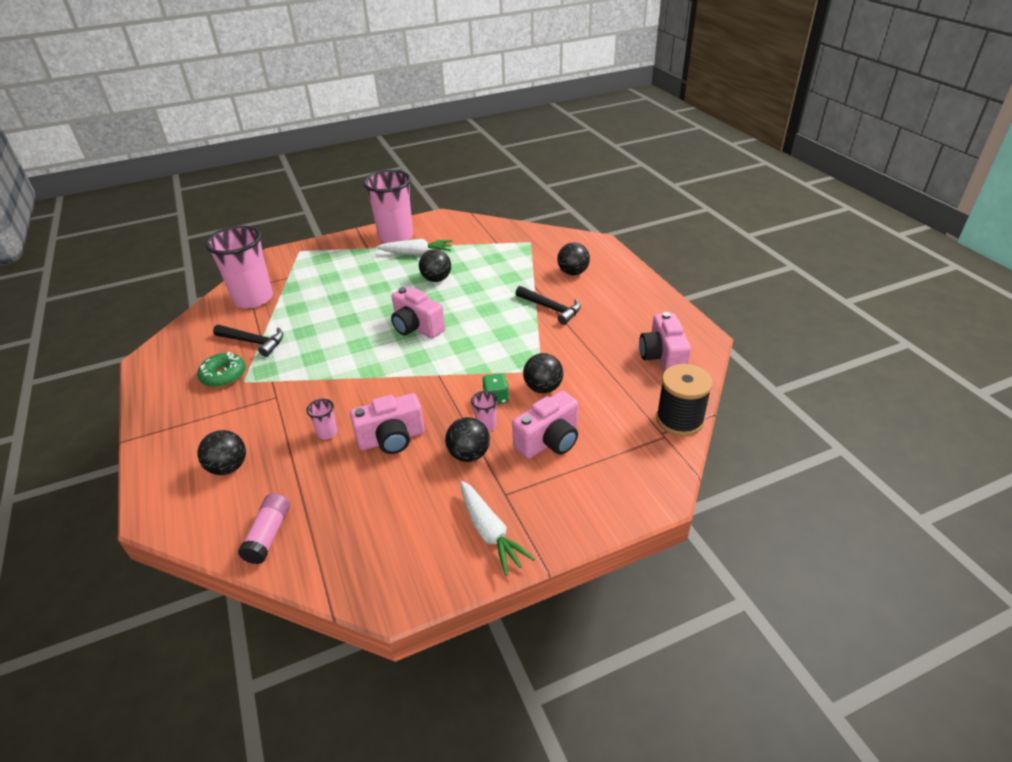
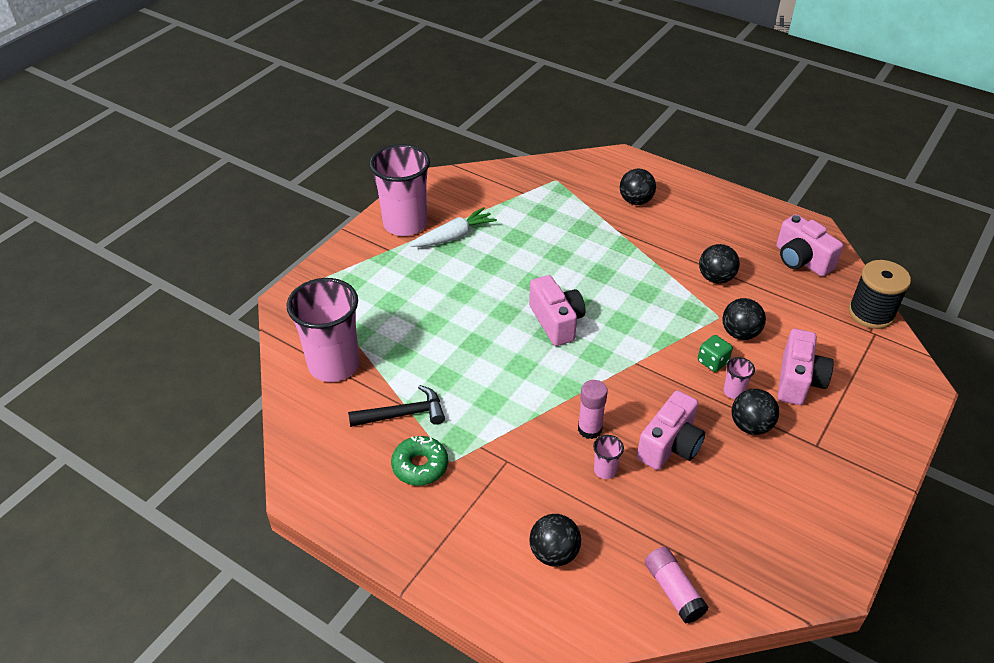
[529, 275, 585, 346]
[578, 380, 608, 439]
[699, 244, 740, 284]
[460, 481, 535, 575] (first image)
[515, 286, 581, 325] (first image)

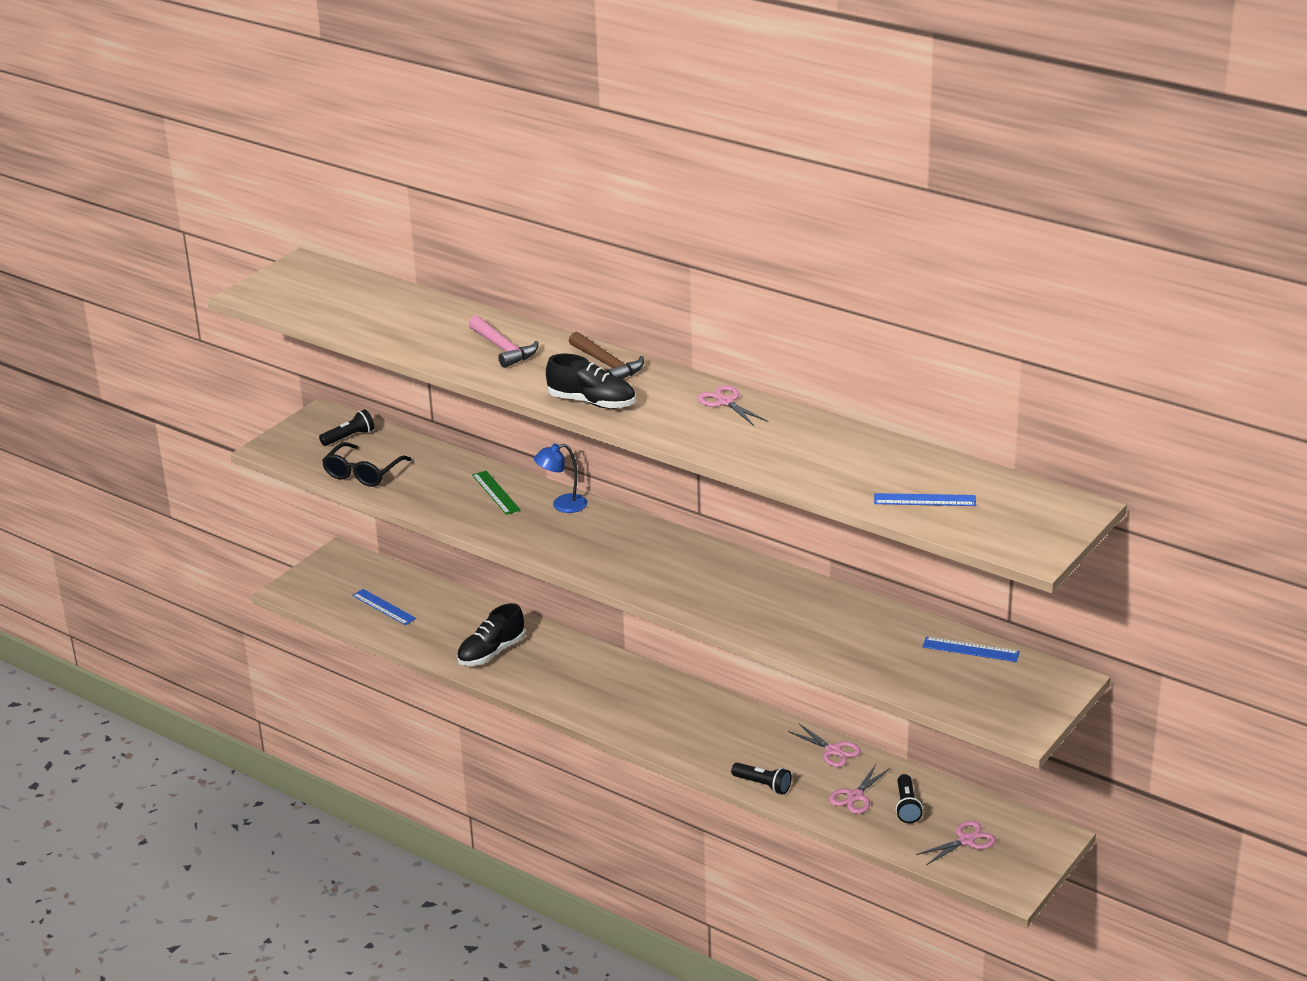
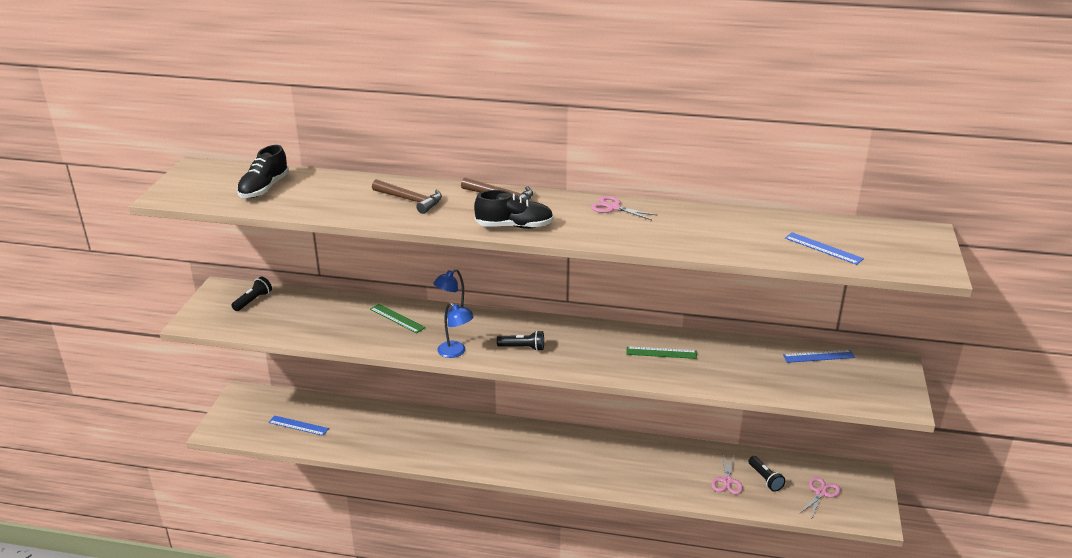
[237, 145, 289, 198]
[372, 179, 442, 214]
[437, 302, 473, 358]
[497, 330, 544, 351]
[626, 346, 697, 359]
[785, 232, 864, 265]
[322, 442, 411, 487] (first image)
[788, 723, 861, 767] (first image)

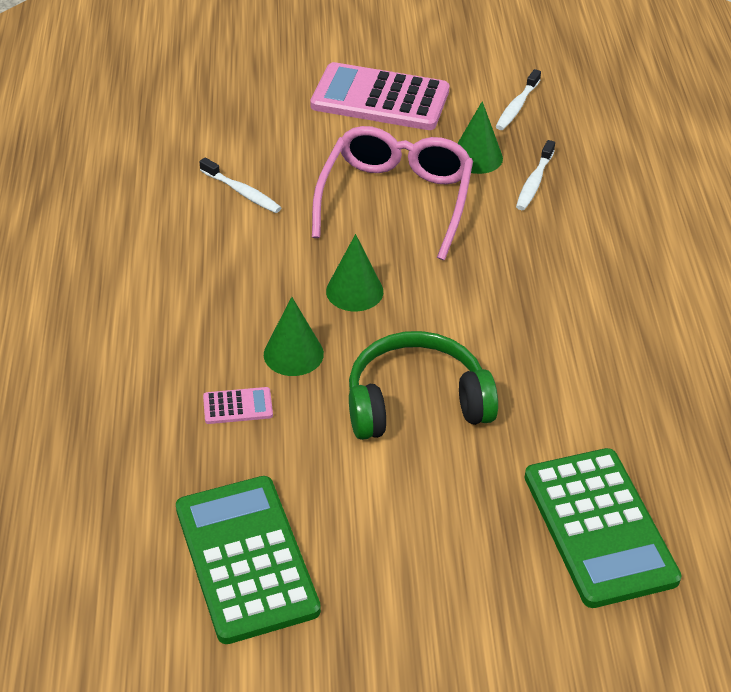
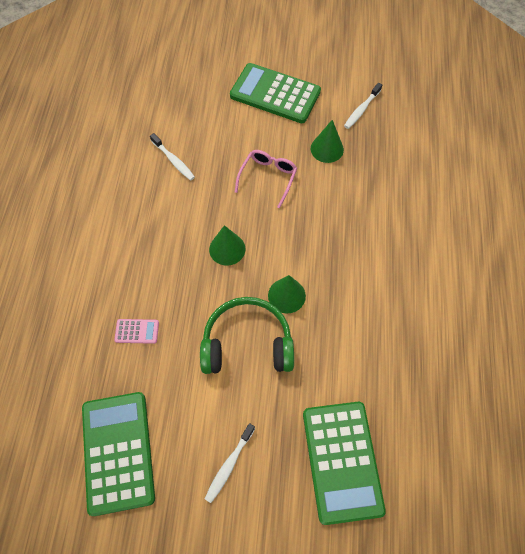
[205, 423, 255, 503]
[230, 63, 321, 123]
[235, 150, 297, 208]
[268, 275, 306, 313]

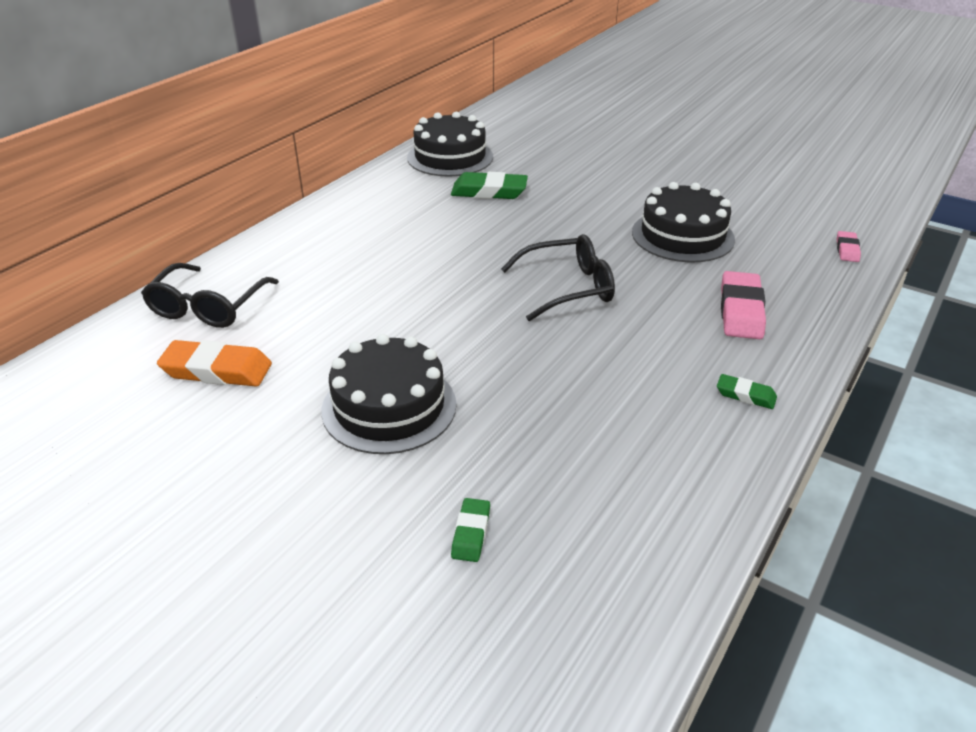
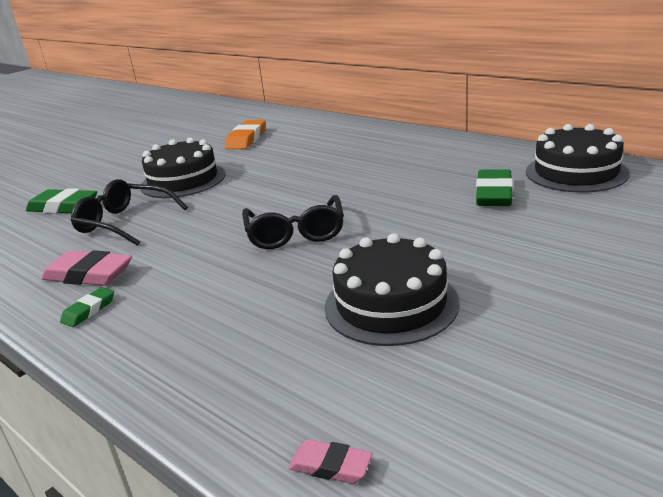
[26, 188, 97, 214]
[41, 250, 132, 286]
[71, 179, 188, 246]

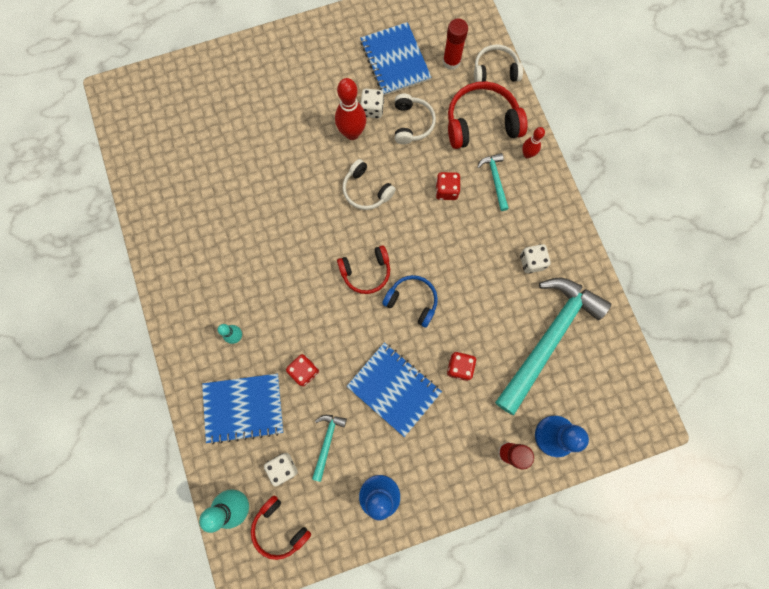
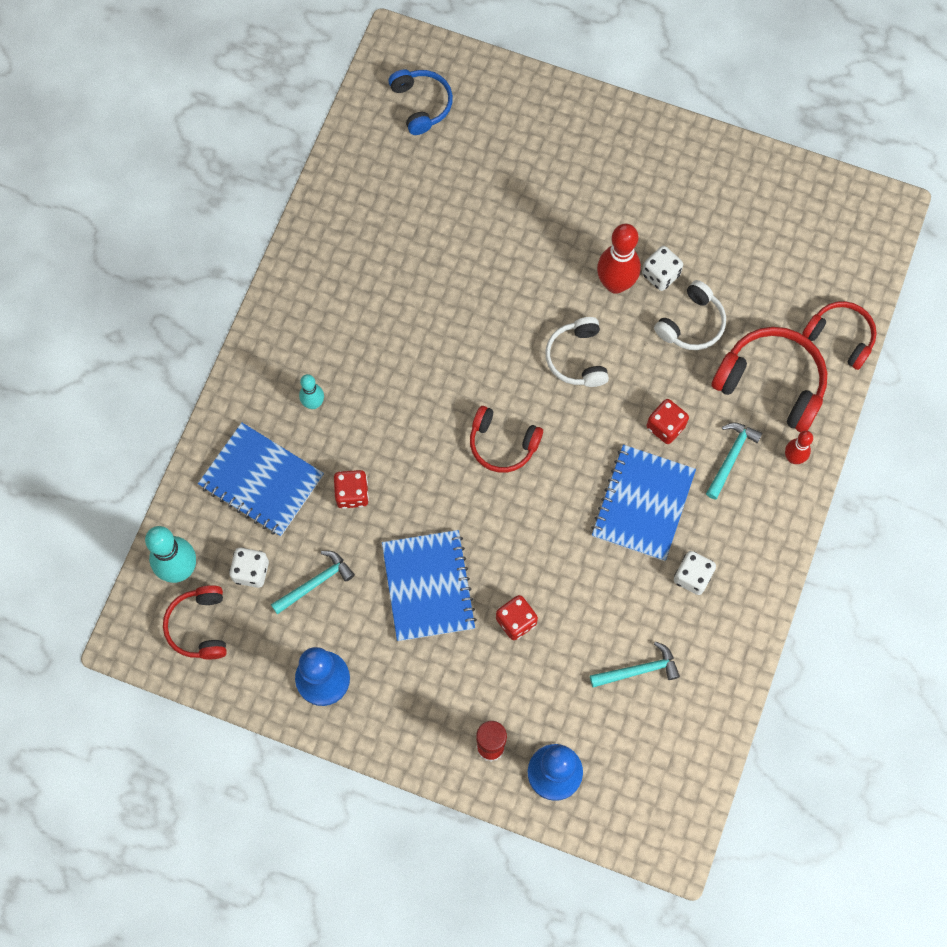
[388, 69, 453, 135]
[590, 641, 680, 688]
[591, 445, 696, 561]
[802, 301, 877, 370]
[443, 19, 468, 70] (first image)

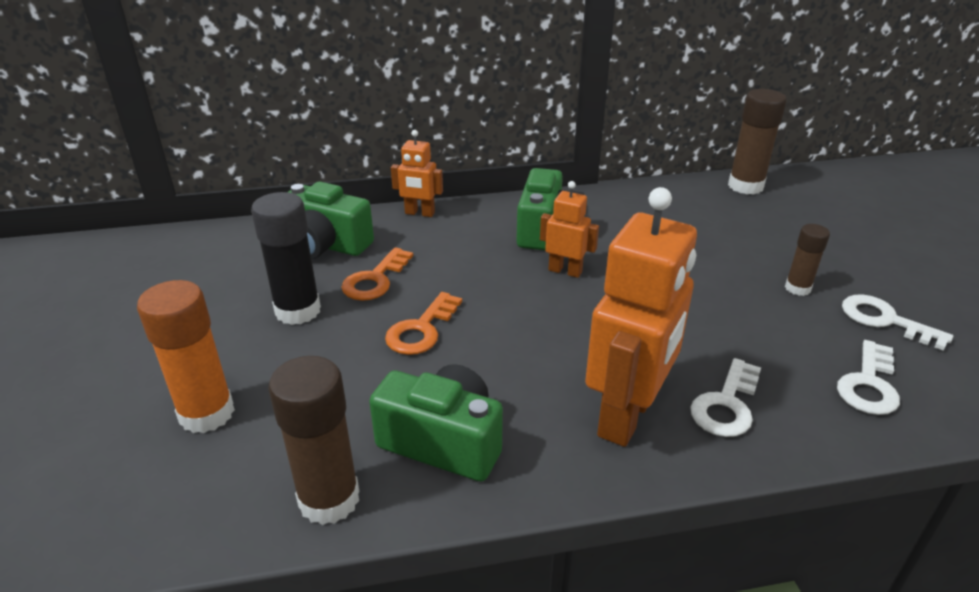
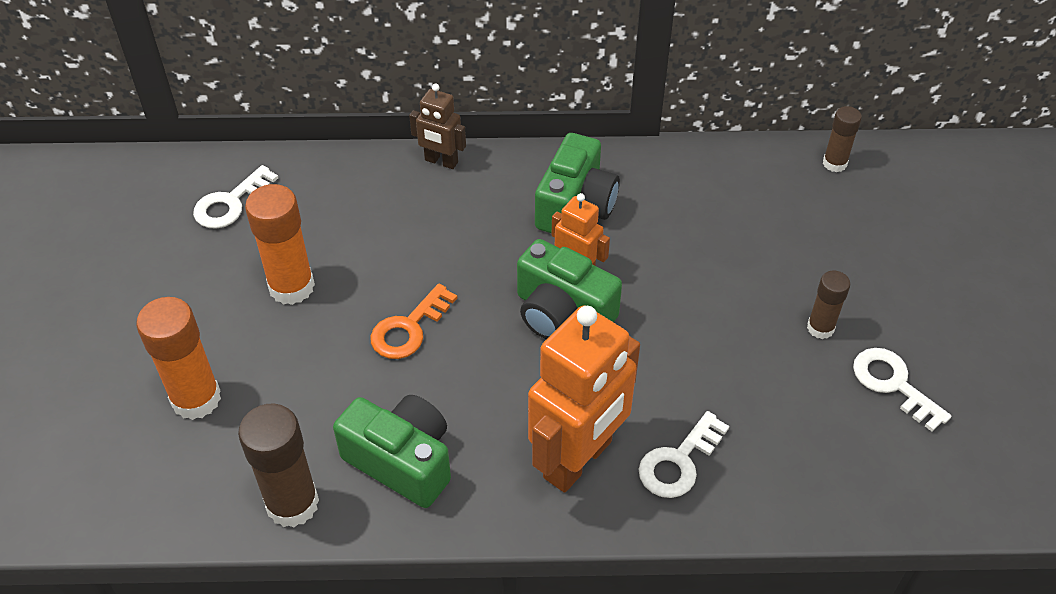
[193, 165, 278, 229]
[245, 184, 315, 305]
[409, 84, 466, 169]
[517, 239, 622, 339]
[823, 106, 862, 172]
[341, 247, 413, 301] (first image)

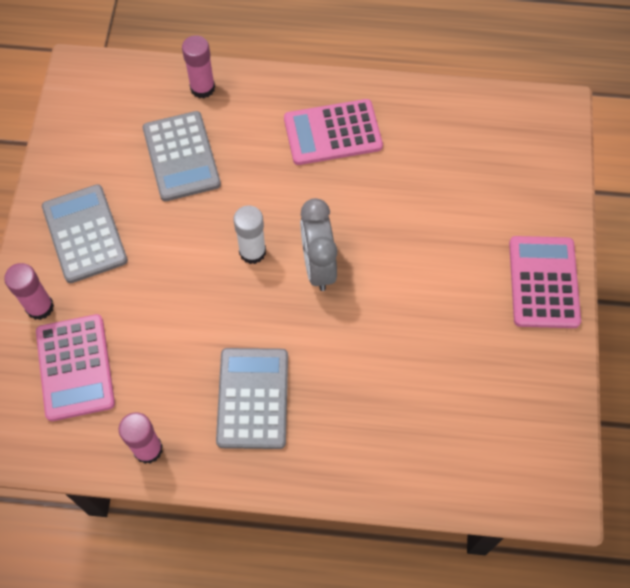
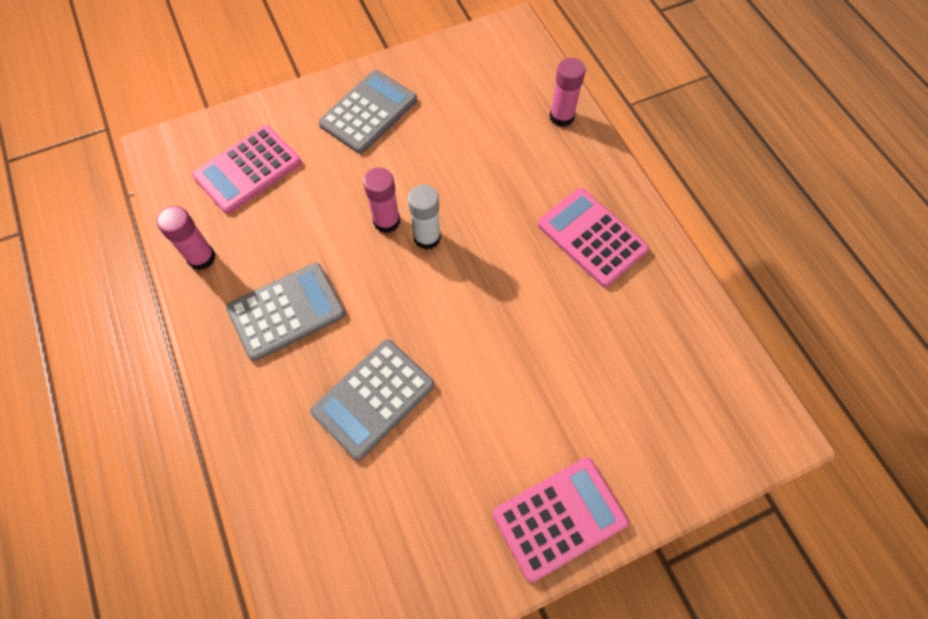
[310, 339, 434, 460]
[363, 167, 400, 233]
[300, 198, 337, 291] (first image)

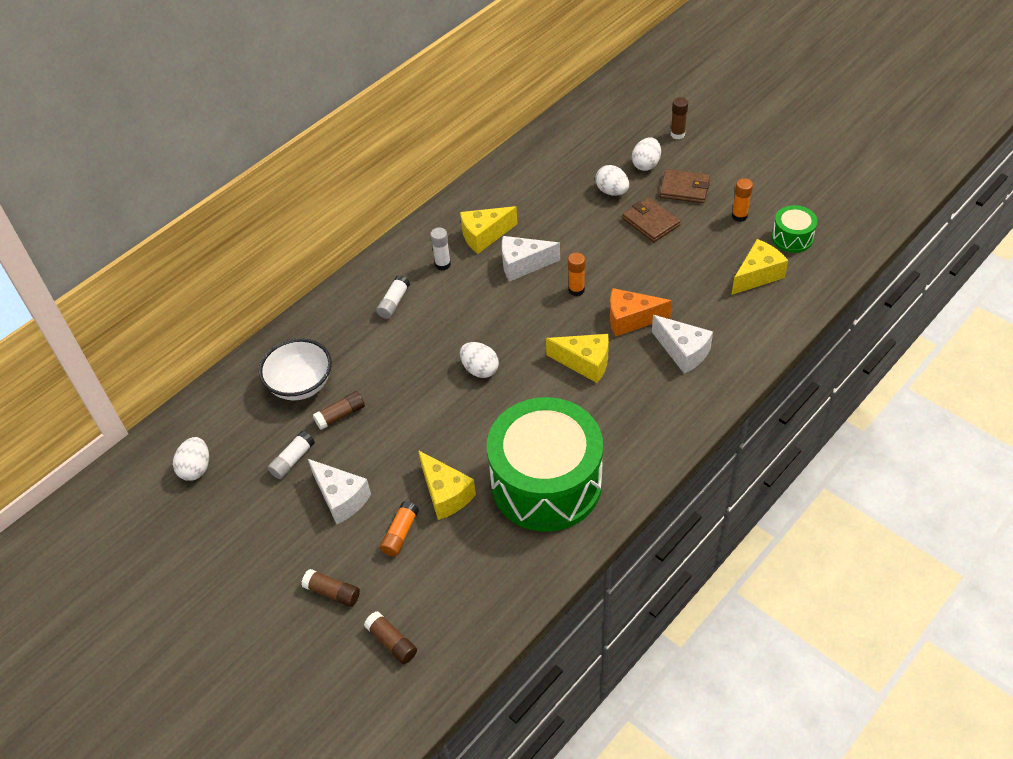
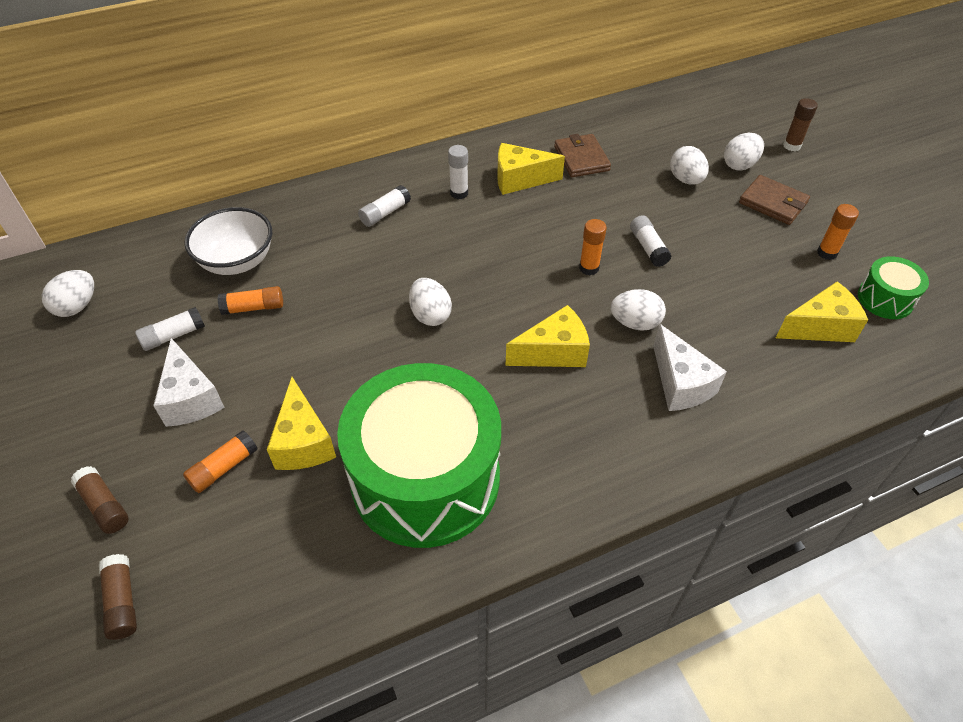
[218, 286, 283, 315]
[506, 305, 590, 367]
[554, 134, 611, 177]
[611, 289, 666, 331]
[630, 215, 672, 267]
[502, 236, 560, 282] (first image)

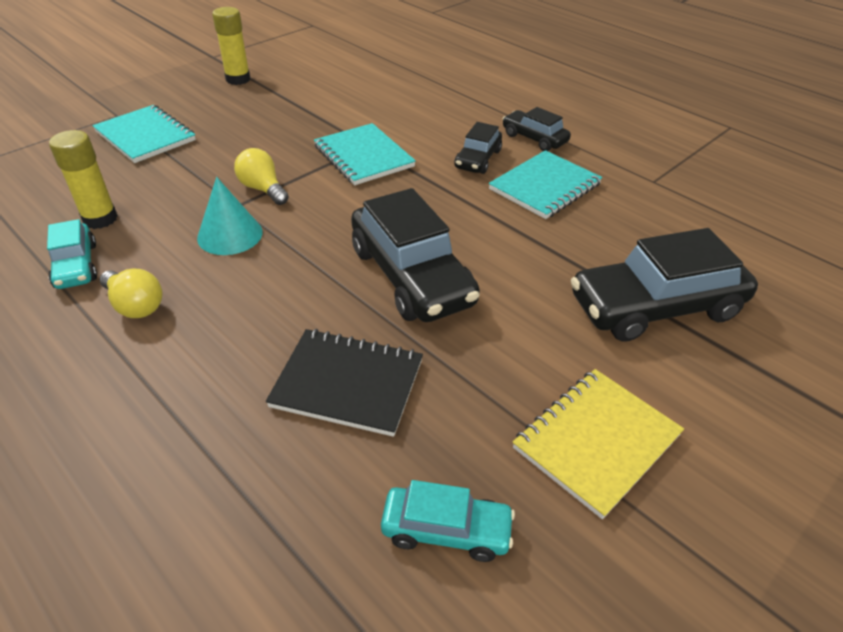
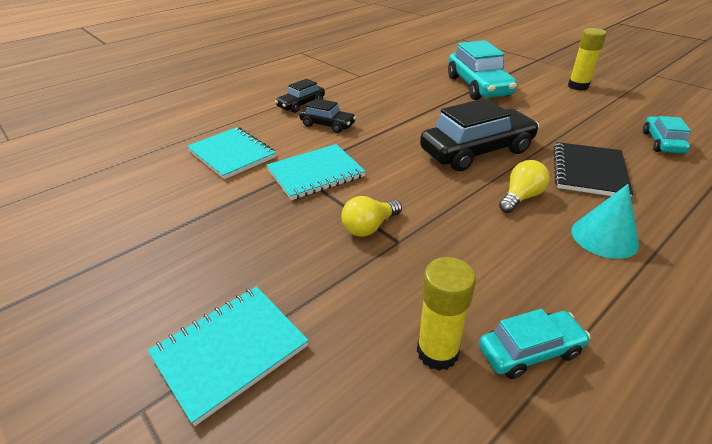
[187, 127, 276, 179]
[448, 40, 517, 100]
[499, 160, 550, 213]
[568, 28, 607, 91]
[571, 184, 639, 259]
[513, 369, 684, 519] (first image)

